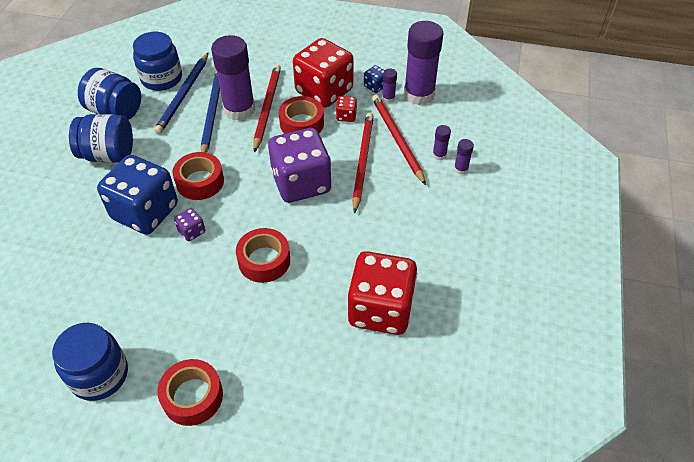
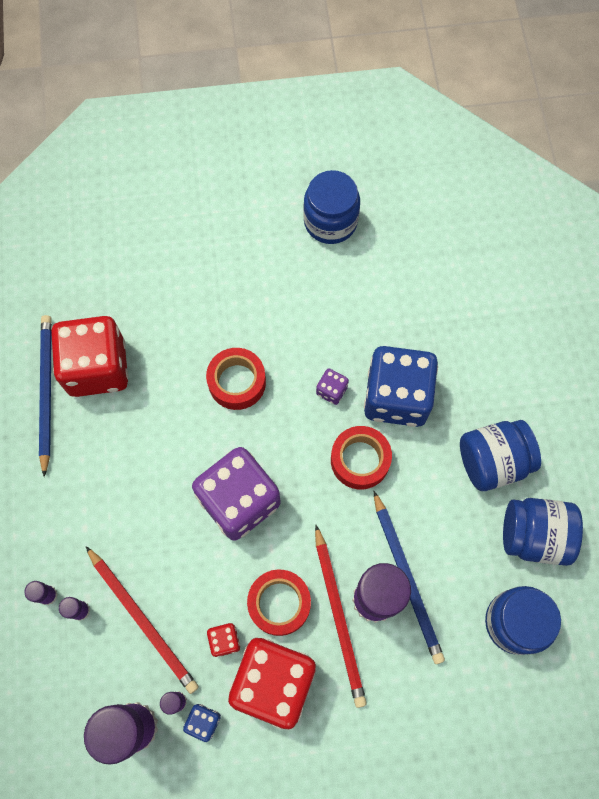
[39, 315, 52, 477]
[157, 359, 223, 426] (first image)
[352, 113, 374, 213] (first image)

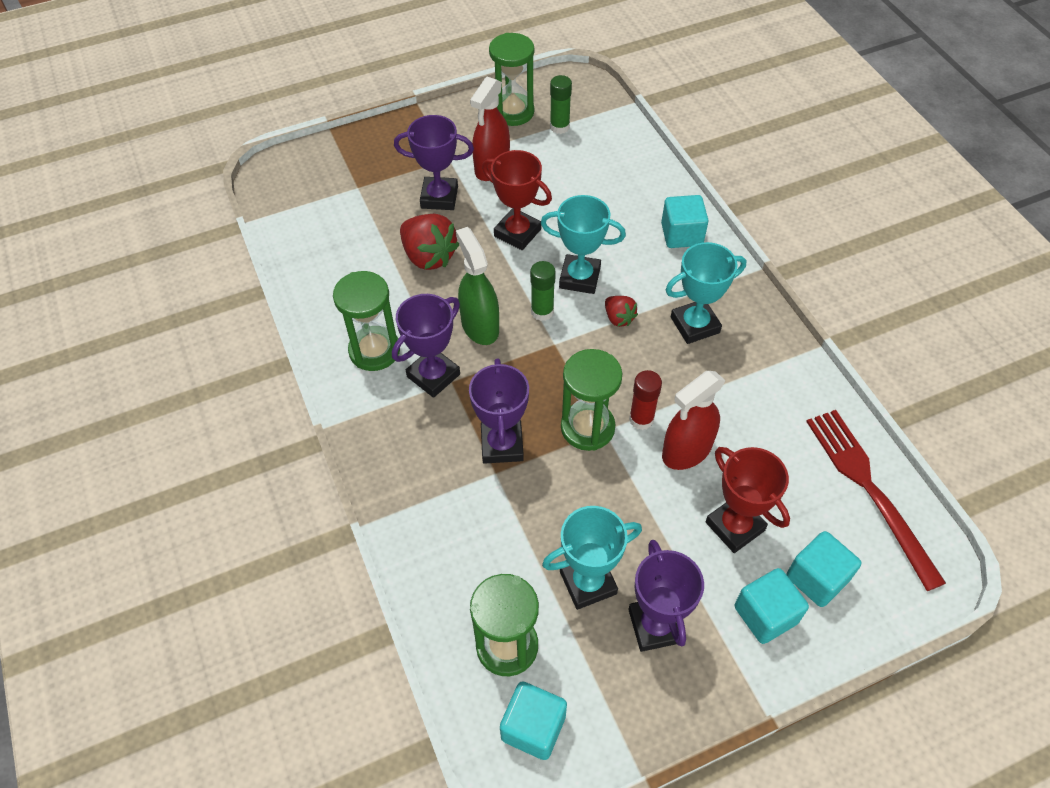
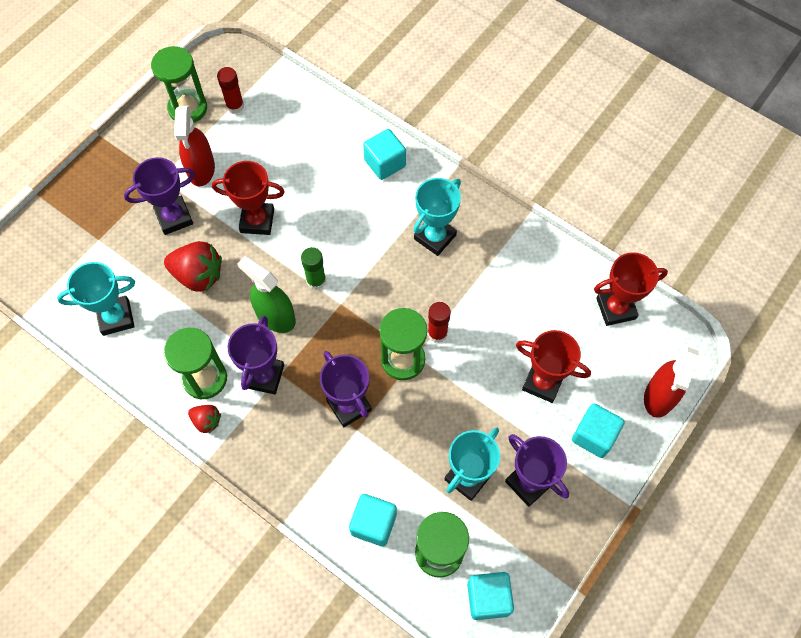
[57, 262, 135, 336]
[188, 405, 221, 434]
[217, 67, 244, 114]
[349, 494, 397, 547]
[594, 252, 668, 326]
[644, 347, 699, 418]

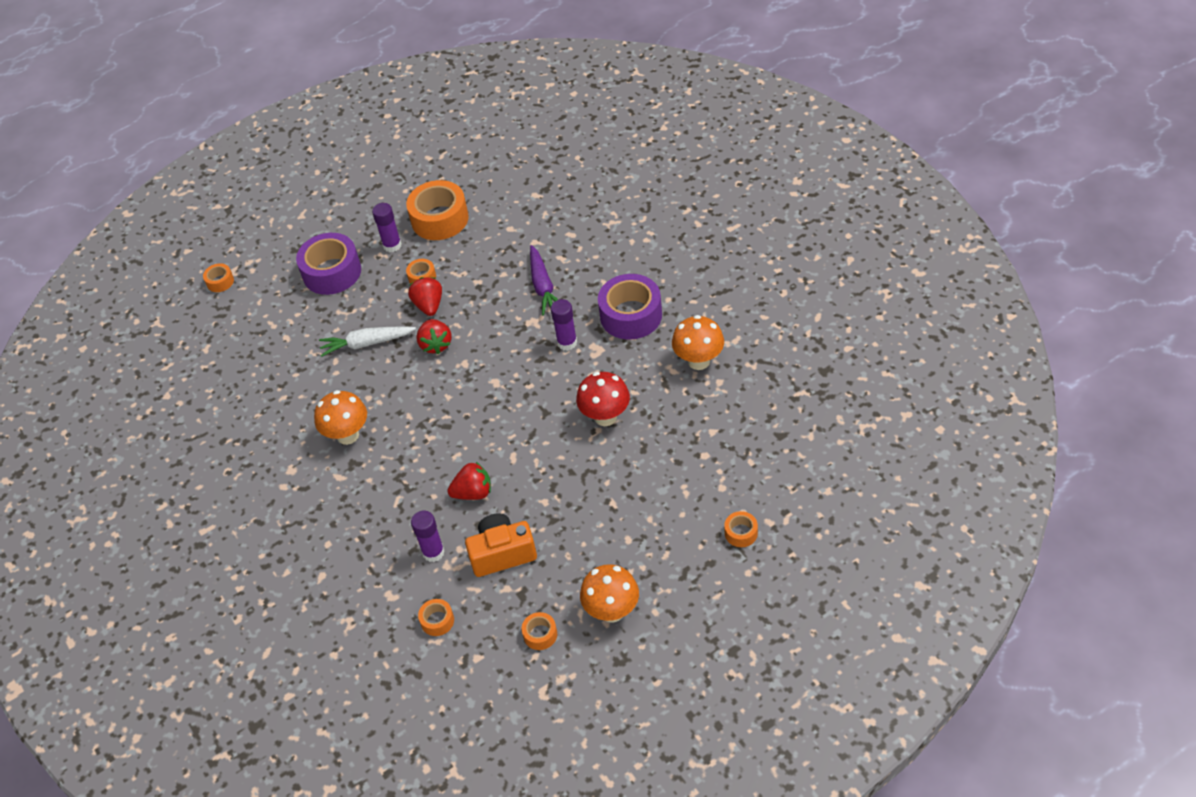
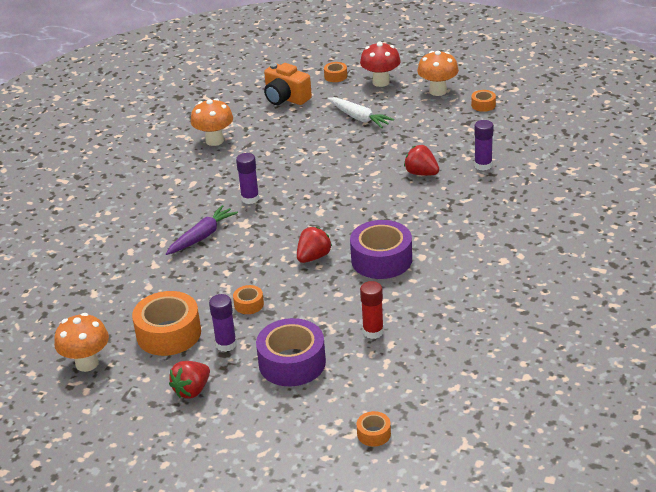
[54, 313, 109, 372]
[169, 361, 210, 399]
[264, 63, 312, 105]
[327, 97, 394, 128]
[350, 220, 412, 279]
[360, 42, 401, 87]
[360, 281, 384, 339]
[418, 599, 454, 636] (first image)

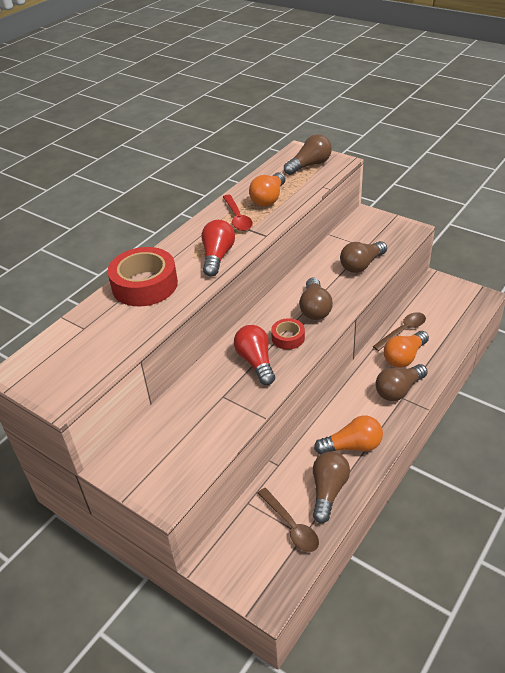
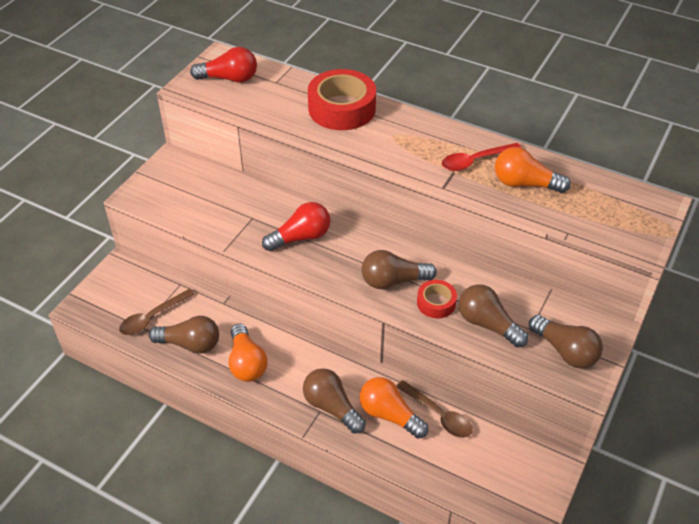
[190, 47, 257, 83]
[417, 280, 457, 318]
[529, 315, 603, 369]

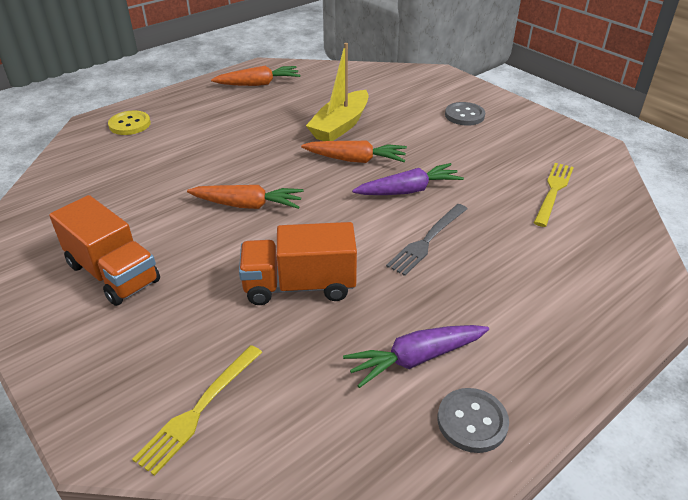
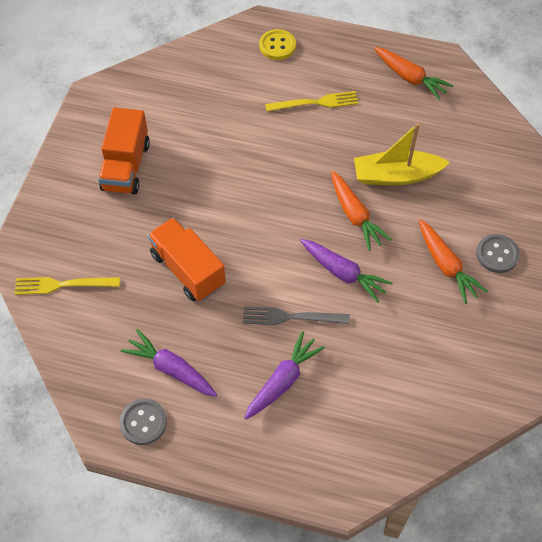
[244, 331, 325, 419]
[265, 91, 359, 112]
[419, 220, 488, 304]

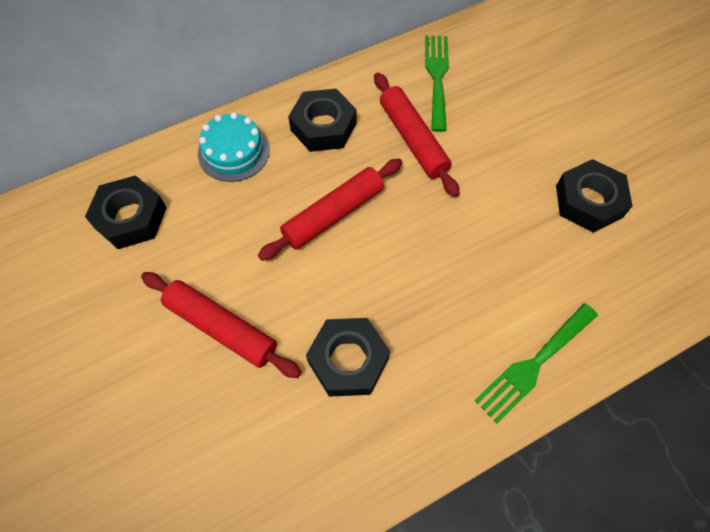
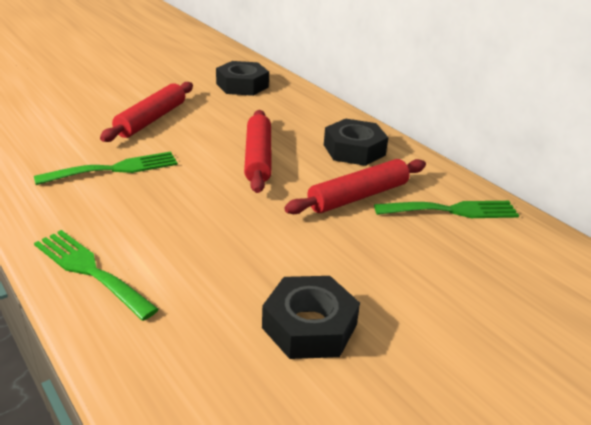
[34, 152, 178, 185]
[244, 110, 272, 193]
[198, 112, 270, 182] (first image)

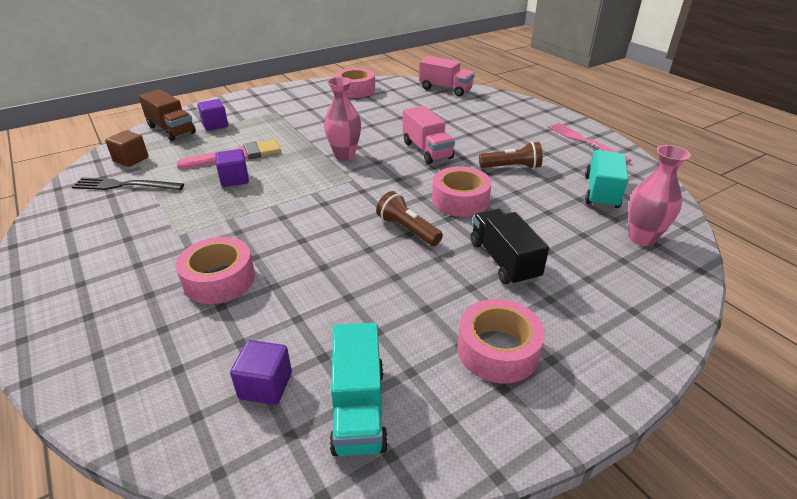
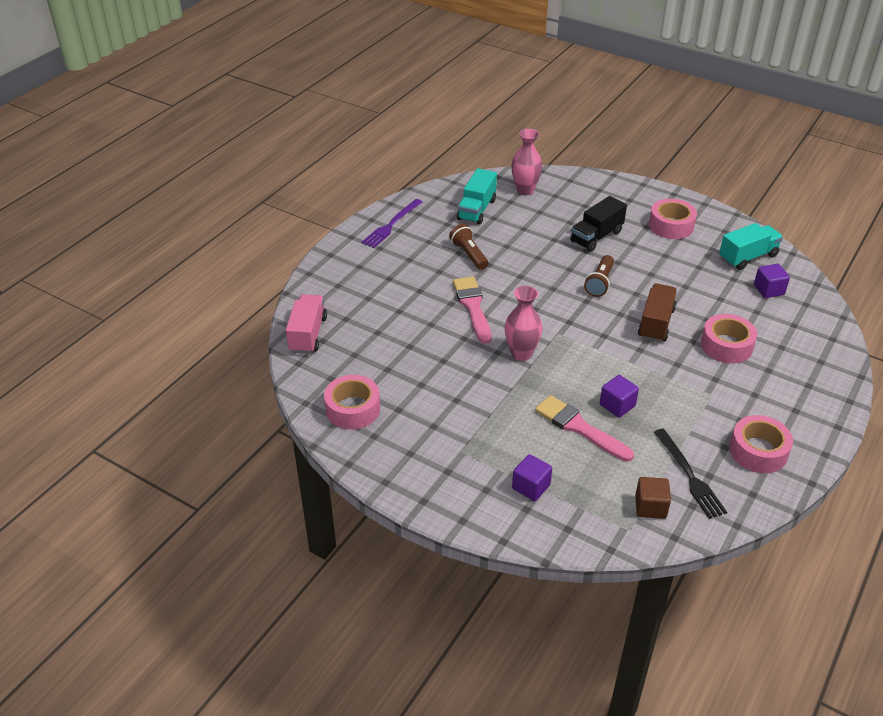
[361, 199, 422, 248]
[453, 277, 491, 344]
[457, 168, 497, 224]
[638, 283, 677, 342]
[729, 415, 793, 473]

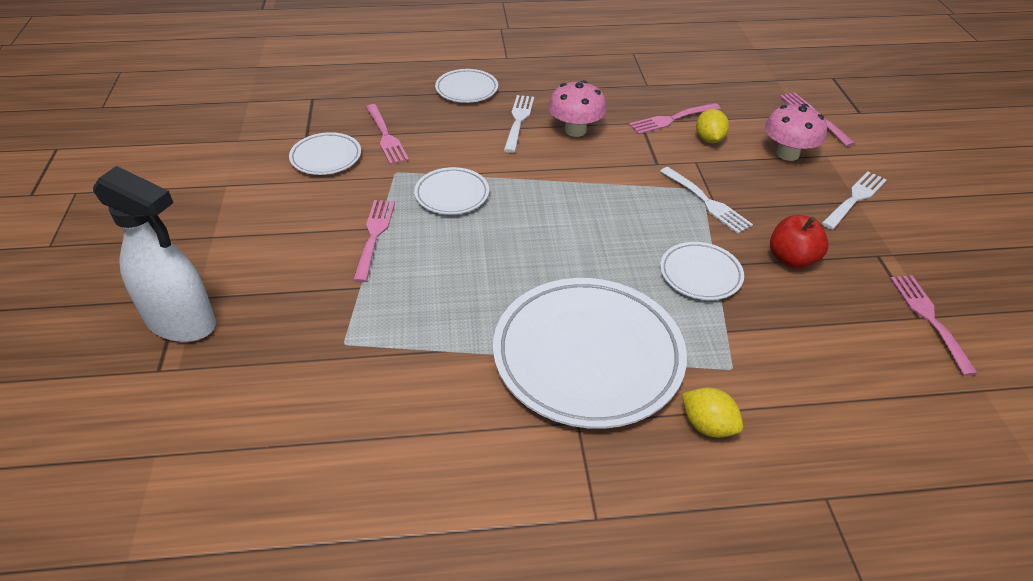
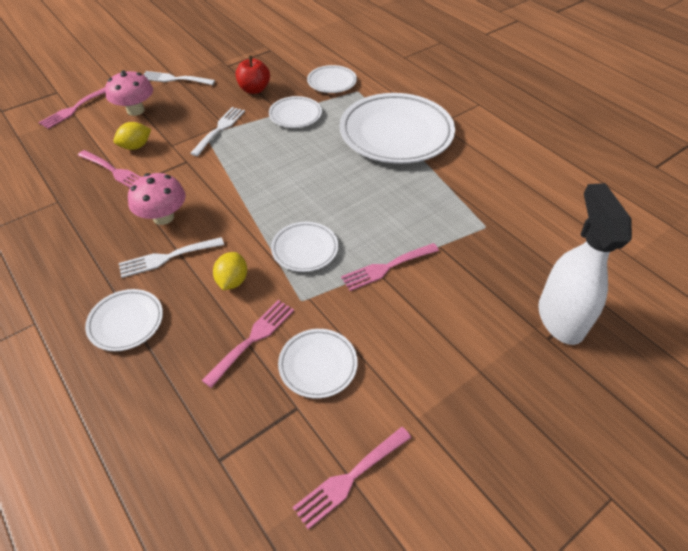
[213, 252, 247, 290]
[292, 427, 411, 529]
[307, 65, 357, 93]

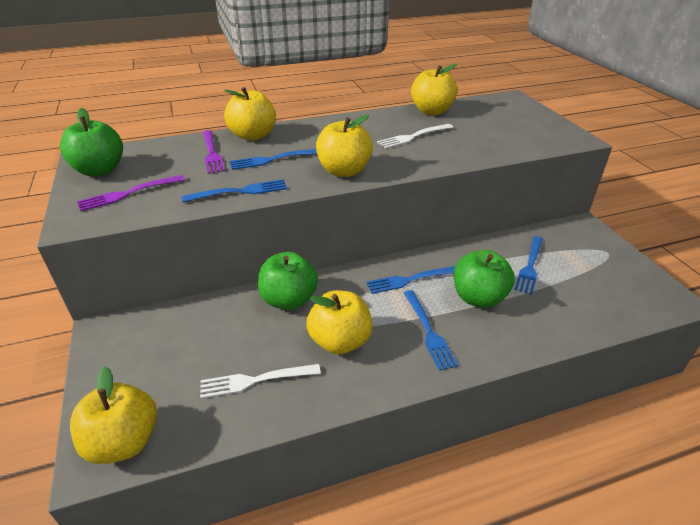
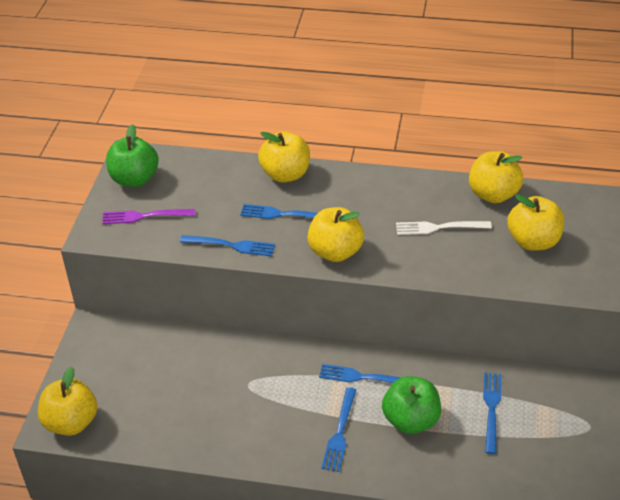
[483, 373, 501, 454]
[507, 194, 564, 251]
[200, 364, 321, 399] (first image)
[203, 130, 225, 174] (first image)
[258, 252, 318, 310] (first image)

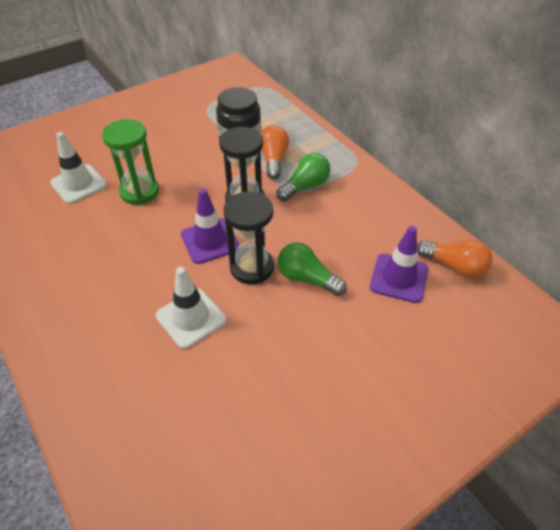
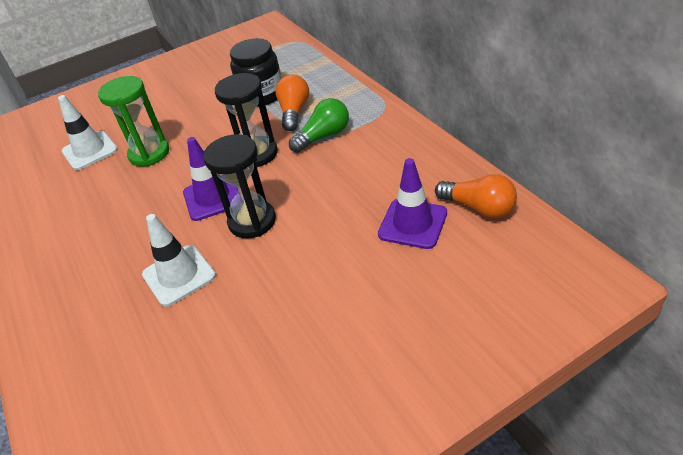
[278, 242, 347, 296] (first image)

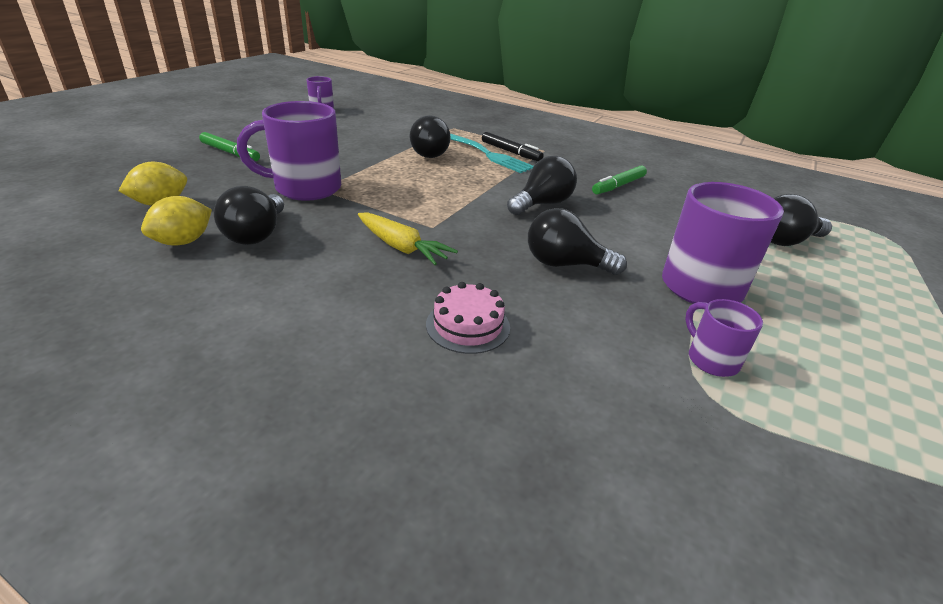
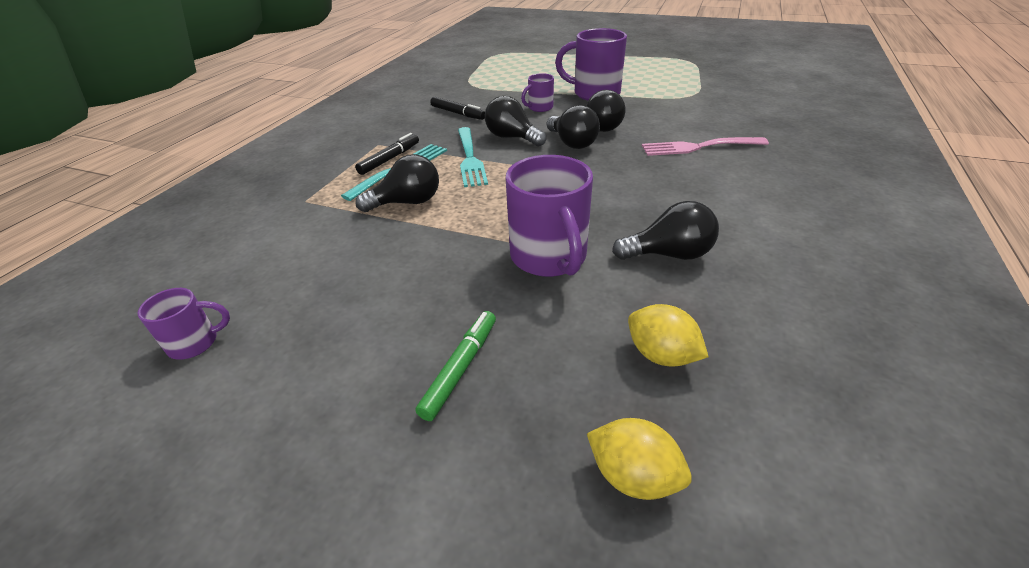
[430, 97, 485, 120]
[458, 127, 488, 187]
[521, 73, 554, 112]
[547, 105, 600, 149]
[587, 418, 692, 500]
[642, 137, 769, 156]
[358, 212, 458, 265] (first image)

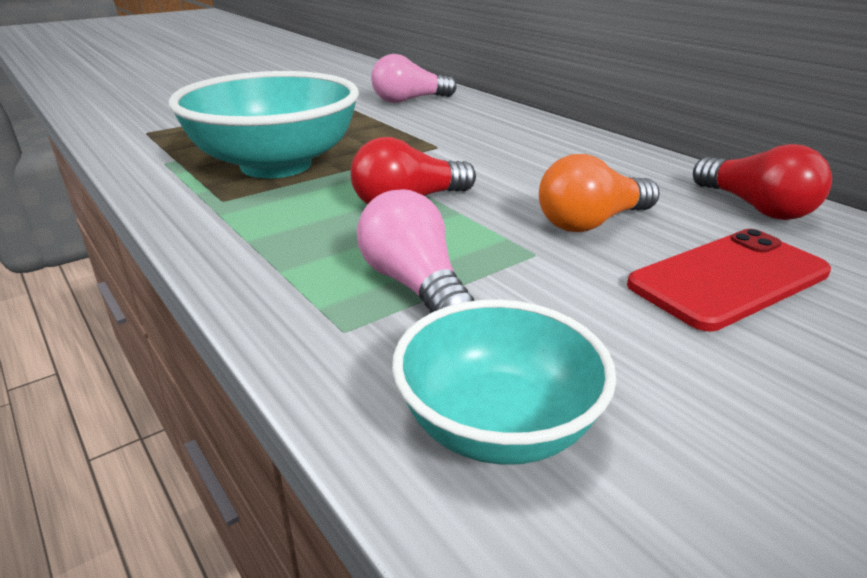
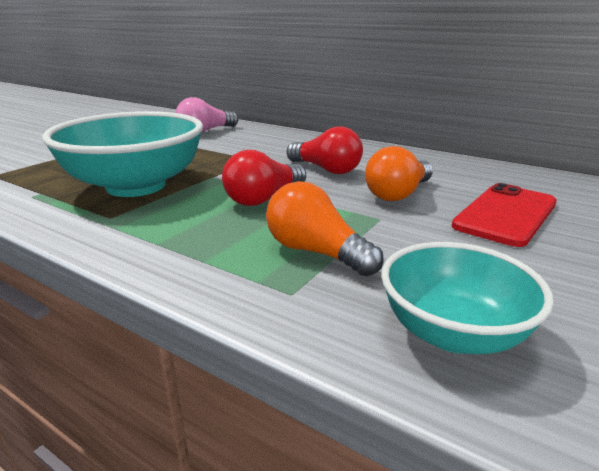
[266, 181, 384, 276]
[287, 127, 363, 174]

